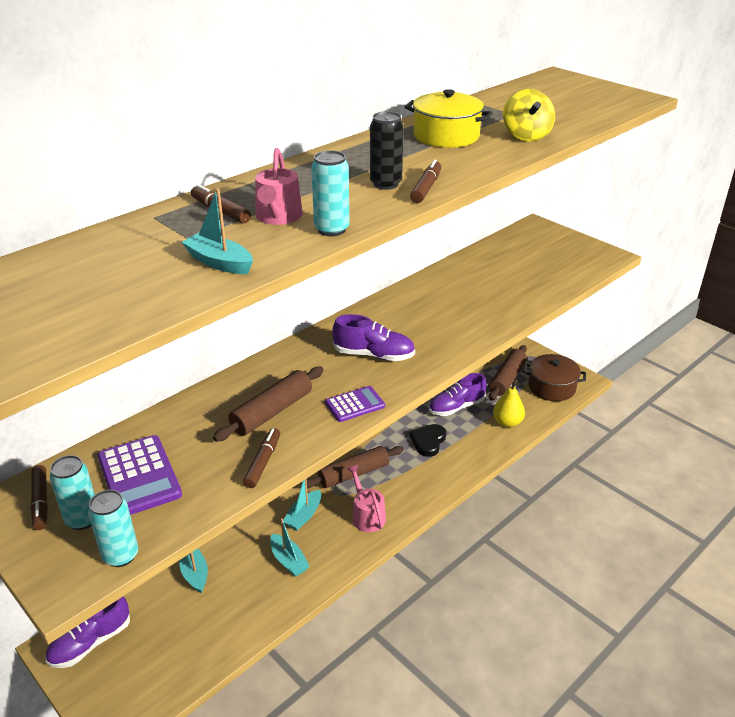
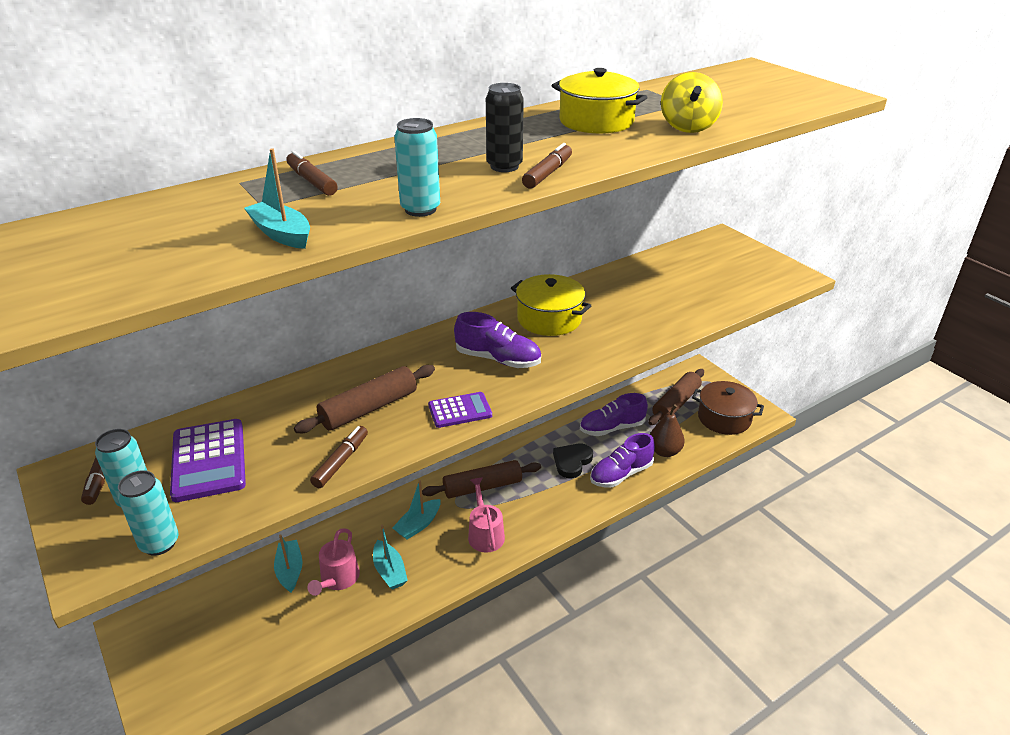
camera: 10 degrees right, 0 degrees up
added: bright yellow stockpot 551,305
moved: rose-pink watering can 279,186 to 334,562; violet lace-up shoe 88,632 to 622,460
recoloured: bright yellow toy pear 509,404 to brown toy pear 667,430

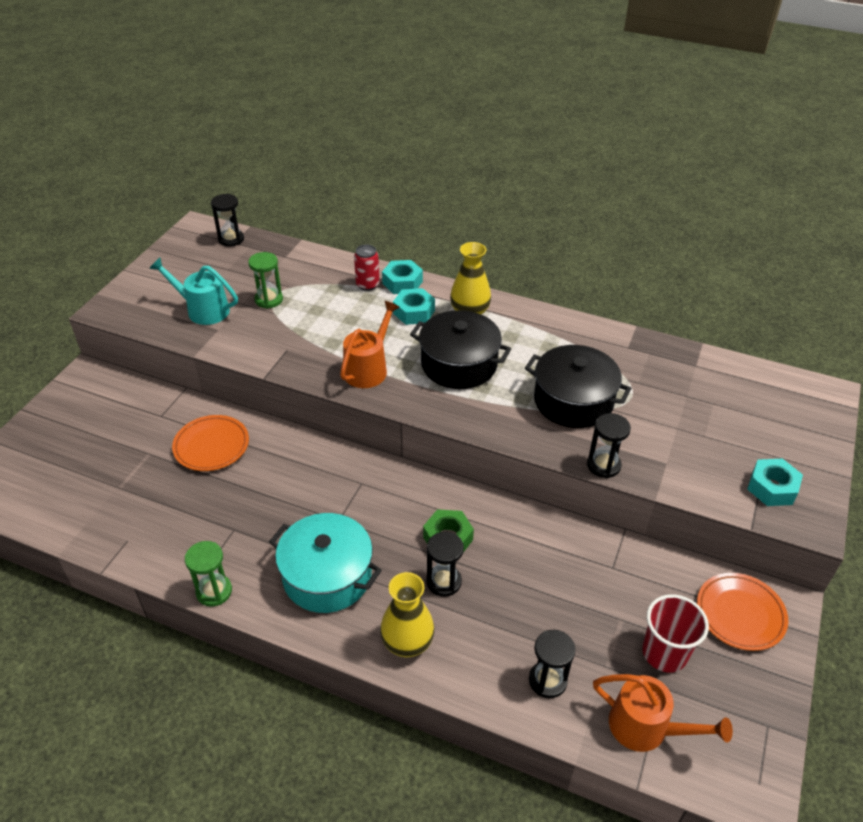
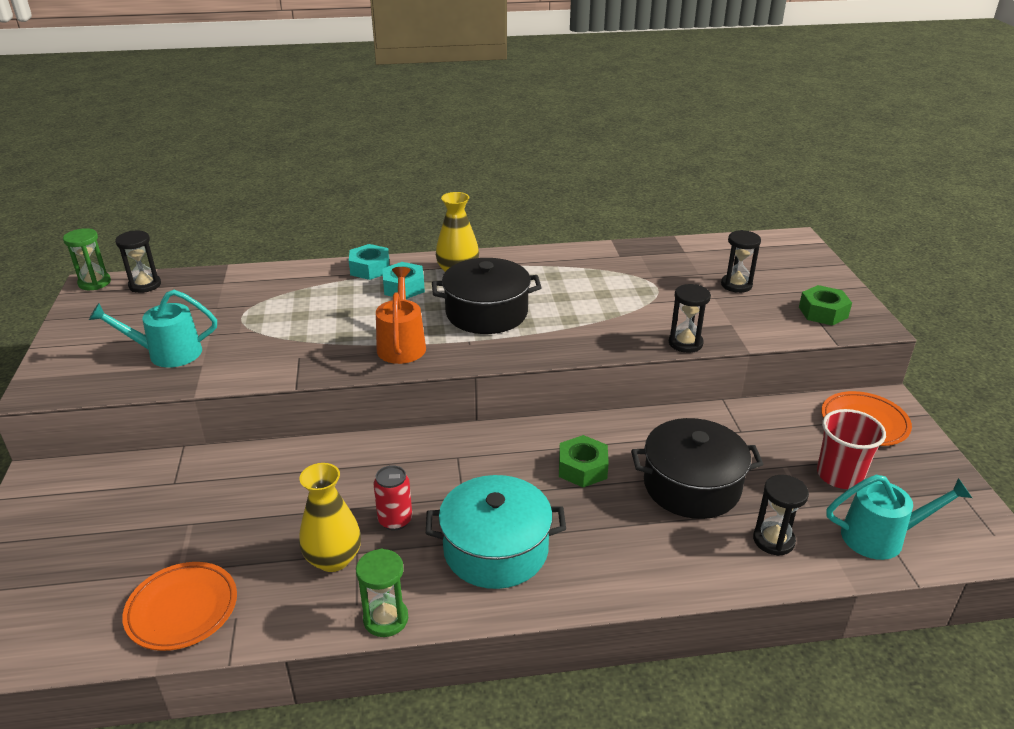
camera: 30 degrees left, 10 degrees down
moved: crimson can 366,267 to 392,497; green sand timer 265,280 to 87,259; ebony stockpot 578,386 to 697,468; bright orange dinner plate 210,443 to 179,606; ebony sand timer 445,564 to 741,261; bright yellow tall vase 407,614 to 330,517
recoloured: aqua hex nut 775,482 to green hex nut 825,305; bright orange watering can 663,713 to aqua watering can 899,517

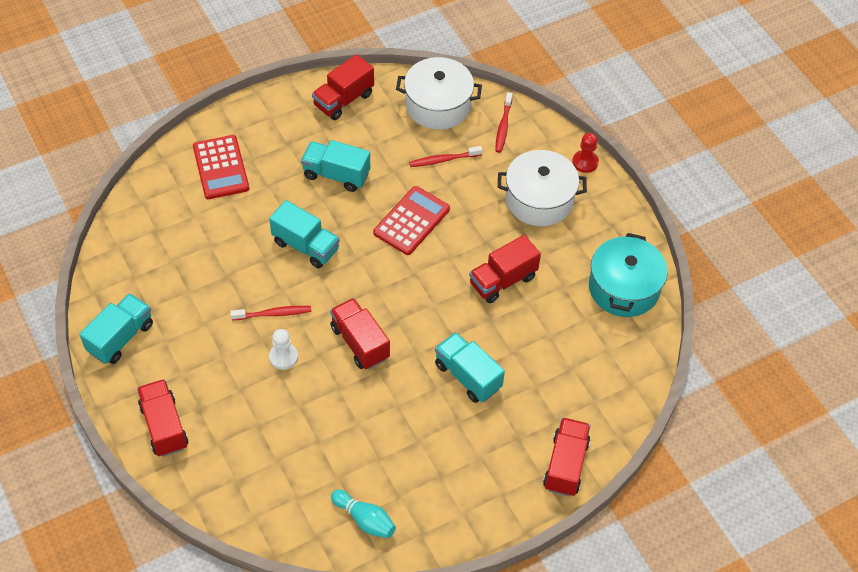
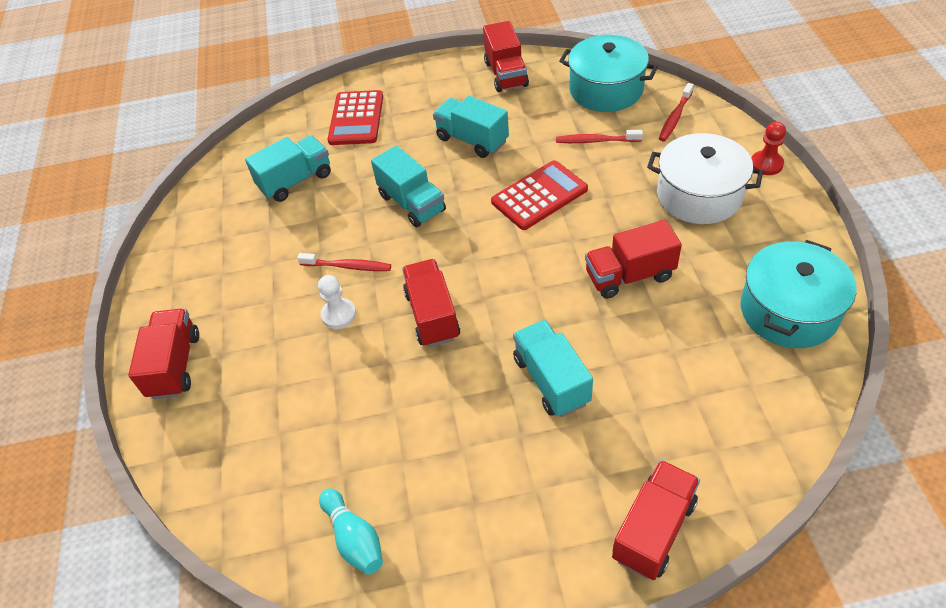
camera: 25 degrees right, 5 degrees down
moved: aqua truck 116,328 to 288,168
recoloured: white stockpot 439,93 to aqua stockpot 608,73
turned: crimson truck 343,87 = 506,56 75 degrees counterclockwise

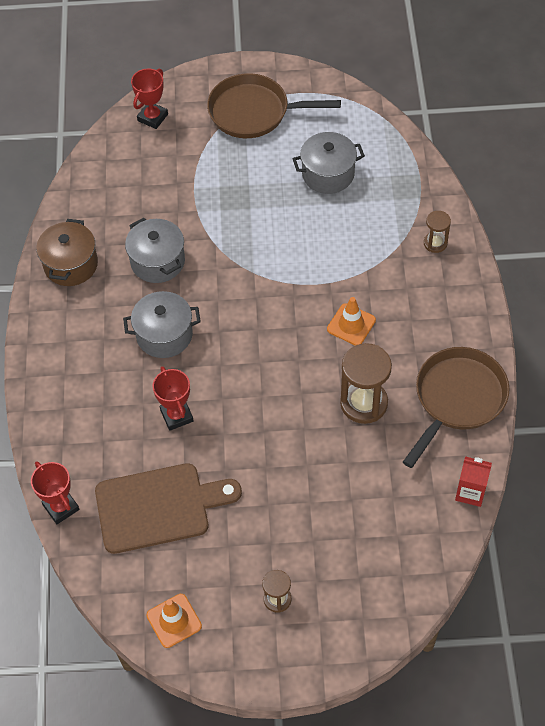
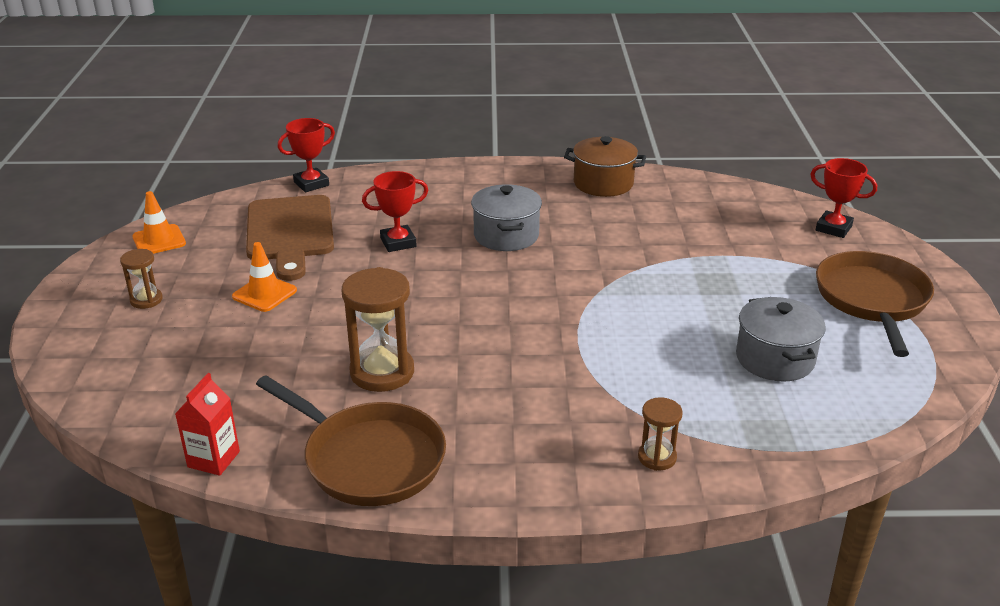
camera: 90 degrees right, 25 degrees down
removed: gray stockpot 155,250
moved: bright orange safety cone 351,321 to 264,277

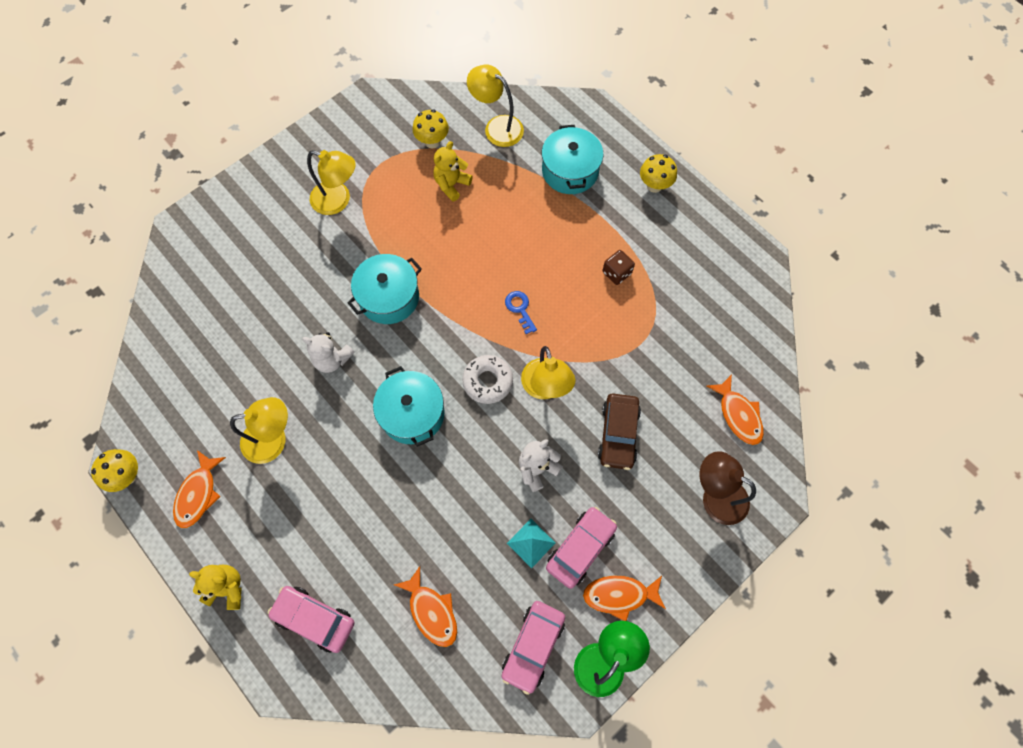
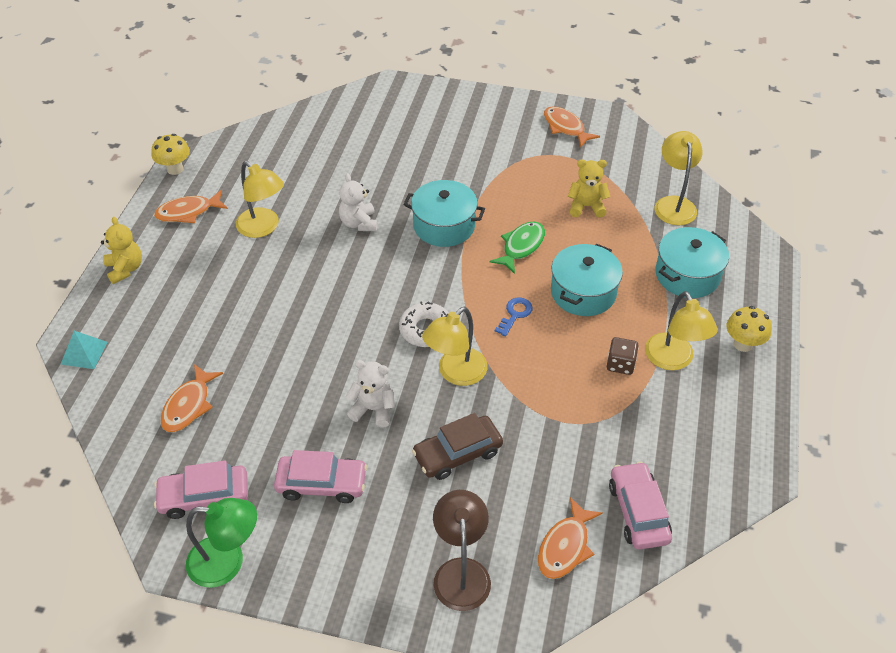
camera: 55 degrees right, 20 degrees down
removed: bright yellow mushroom 431,129
added: green fish figure 517,248
moved: bright yellow desk lamp 331,182 to 681,330; aqua stockpot 409,406 to 587,280; aqua pyramid 531,543 to 84,350; bright orange fish figure 624,598 to 572,127; rose-pink automobile 311,619 to 640,506

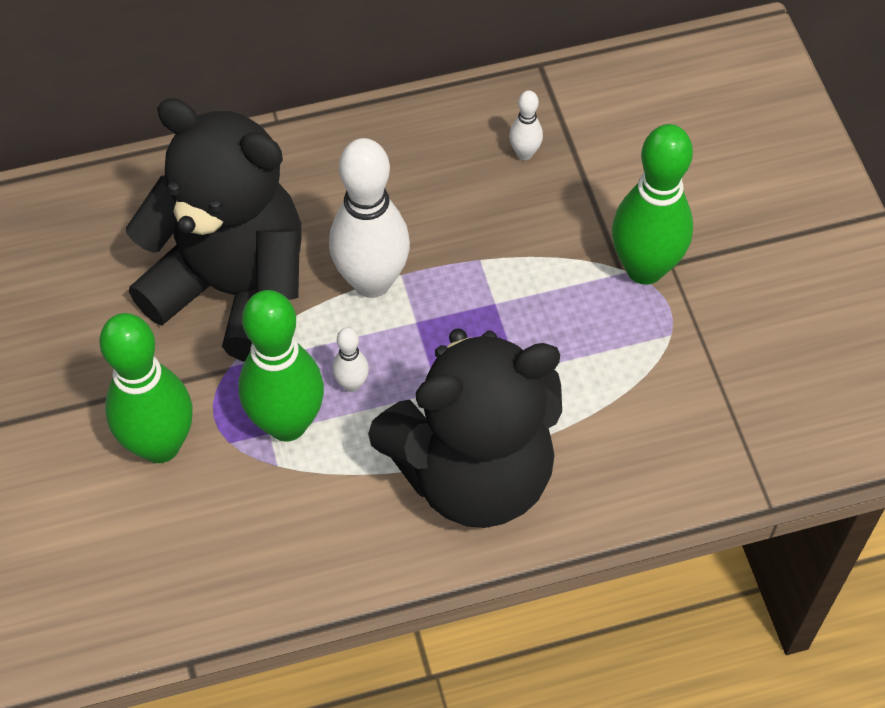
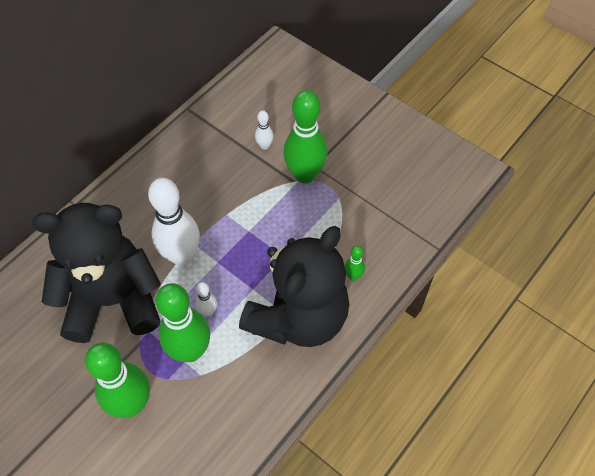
camera: 35 degrees left, 0 degrees up
added: green tenpin 355,263
moved: white tenpin 526,125 to 264,130

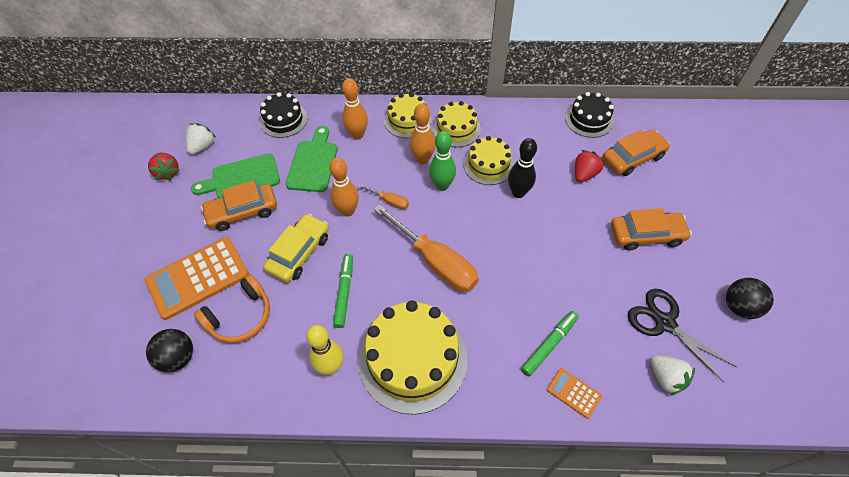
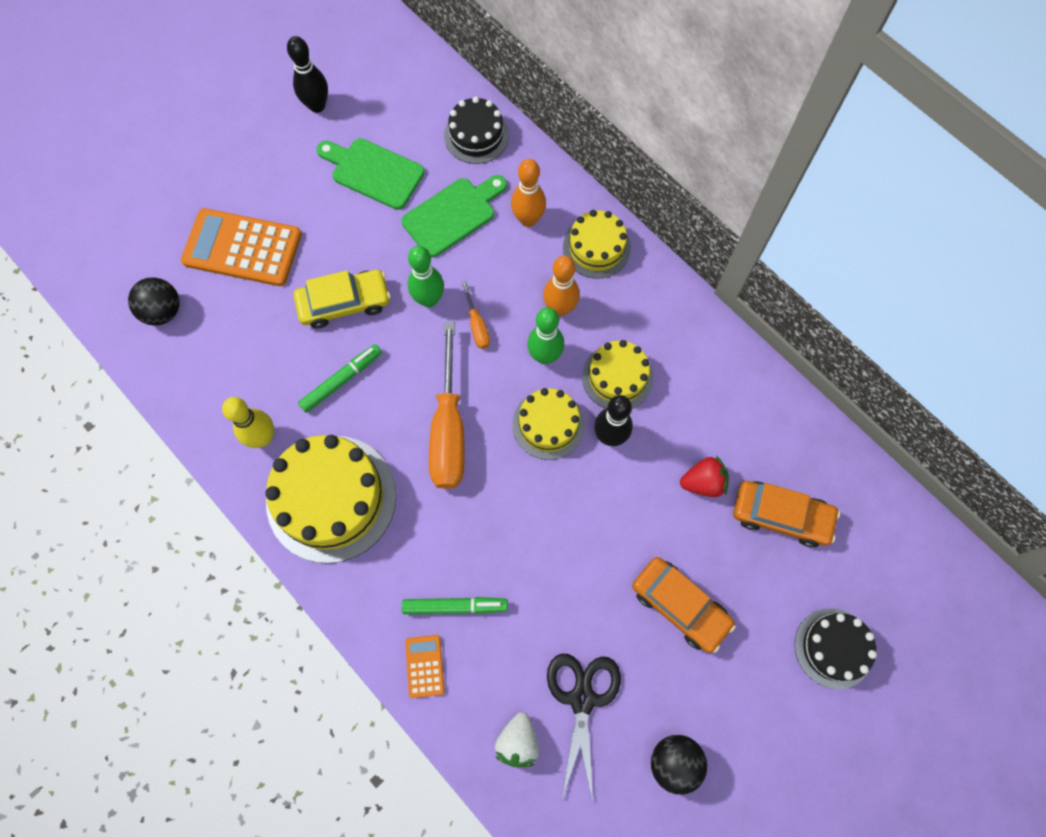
camera: 45 degrees right, 15 degrees up
removed: white toy strawberry 201,139; bright orange automobile 239,205; bright orange over-ear headphones 232,308
moved: ebony layer cake 589,115 to 836,648; bright yellow layer cake 457,124 to 548,424
replaced: crimson toy strawberry 164,167 to ebony tenpin 307,74
recoloured: bright orange tenpin 344,187 to green tenpin 426,276

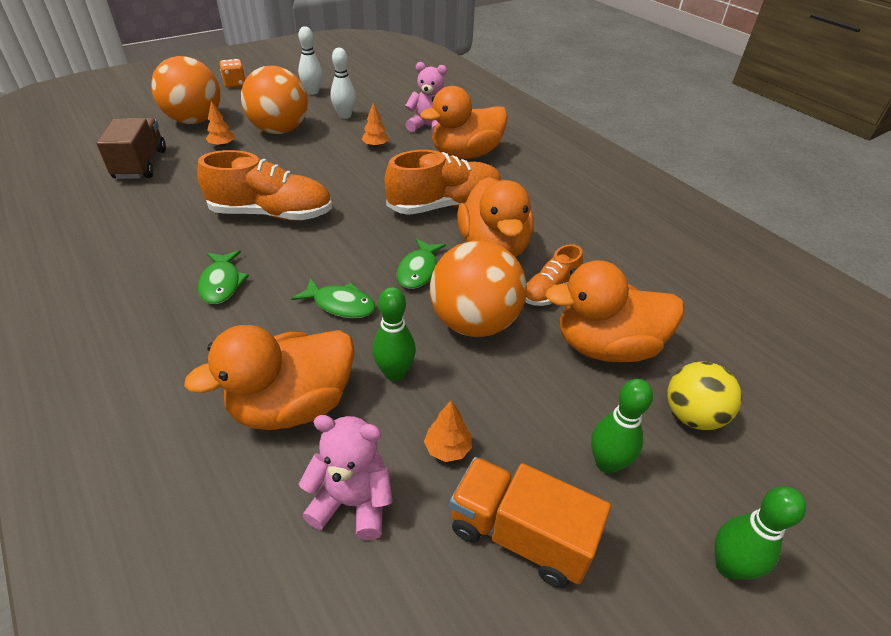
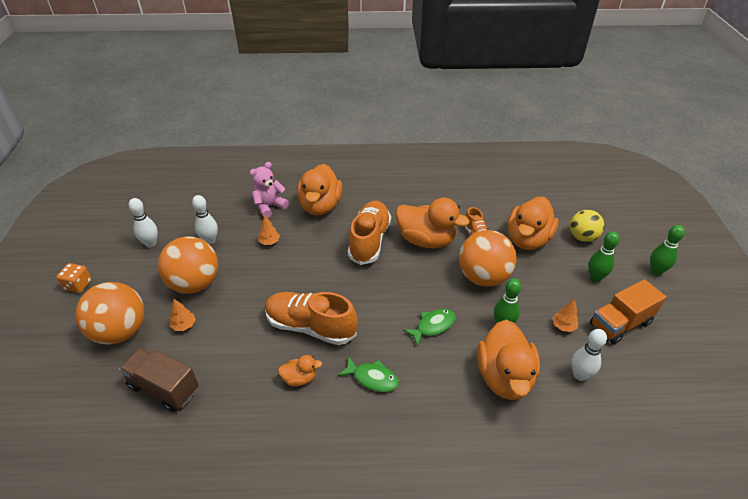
camera: 55 degrees left, 0 degrees up
removed: green fish figure 421,264
added: bright orange toy duck 300,371
replaced: rose-pink teddy bear 346,477 to white tenpin 589,355
turned: bright orange lace-up shoe 264,185 = 311,318 105 degrees counterclockwise

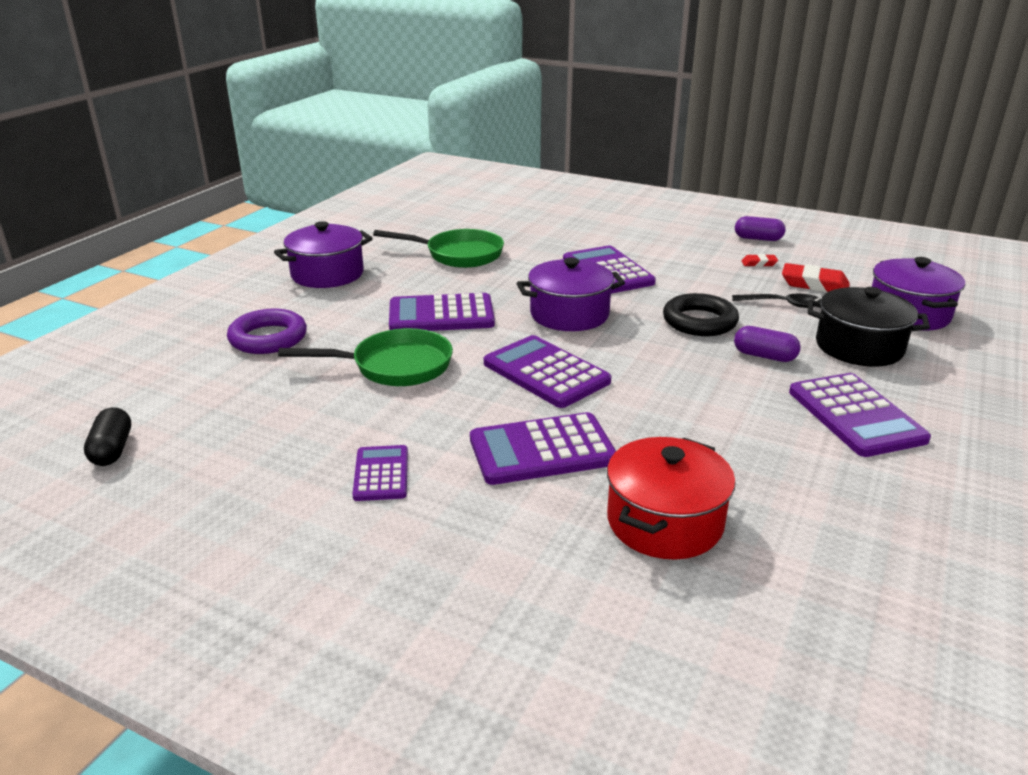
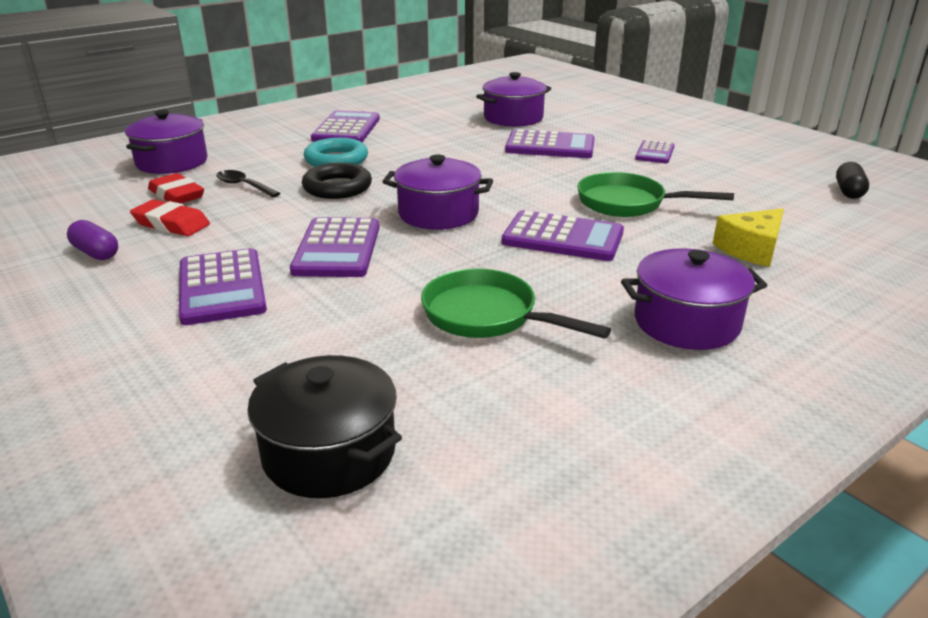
camera: 155 degrees left, 0 degrees up
moved: ebony stockpot 869,327 to 324,426; violet pocket calculator 547,371 to 223,286
replaced: violet ring 267,331 to bright yellow piece of cheese 748,237; violet pill shape 767,344 to aqua ring 336,152
recoloured: crimson stockpot 671,498 to violet stockpot 513,99
resized: crimson eraser 759,260 = 170,217 x1.87

